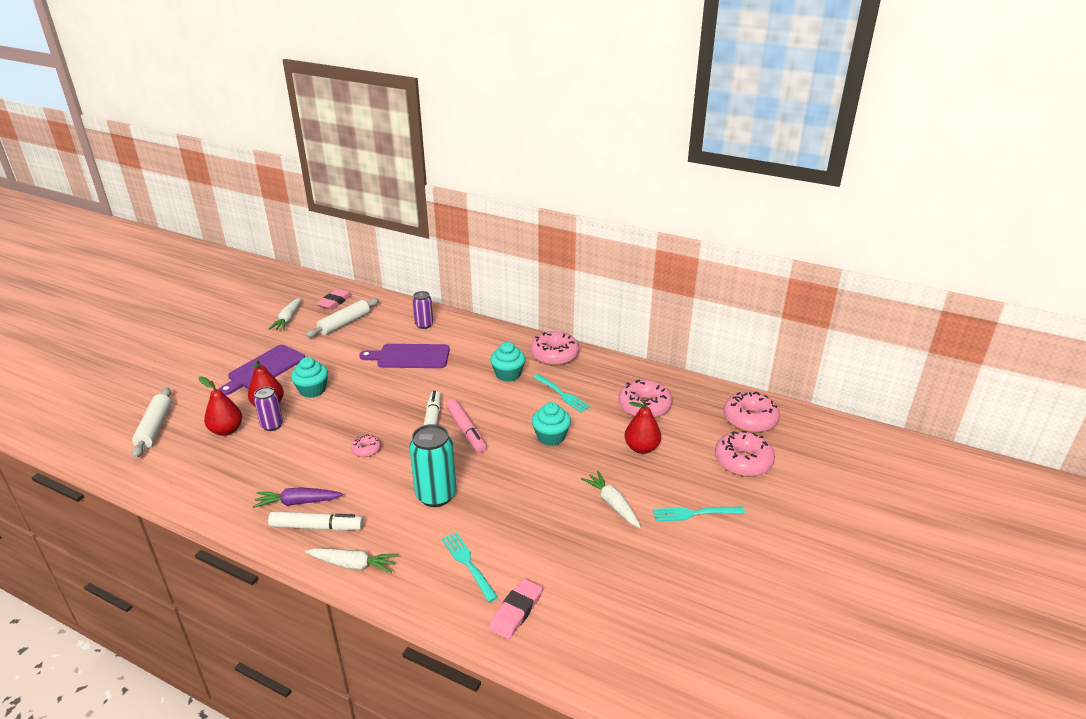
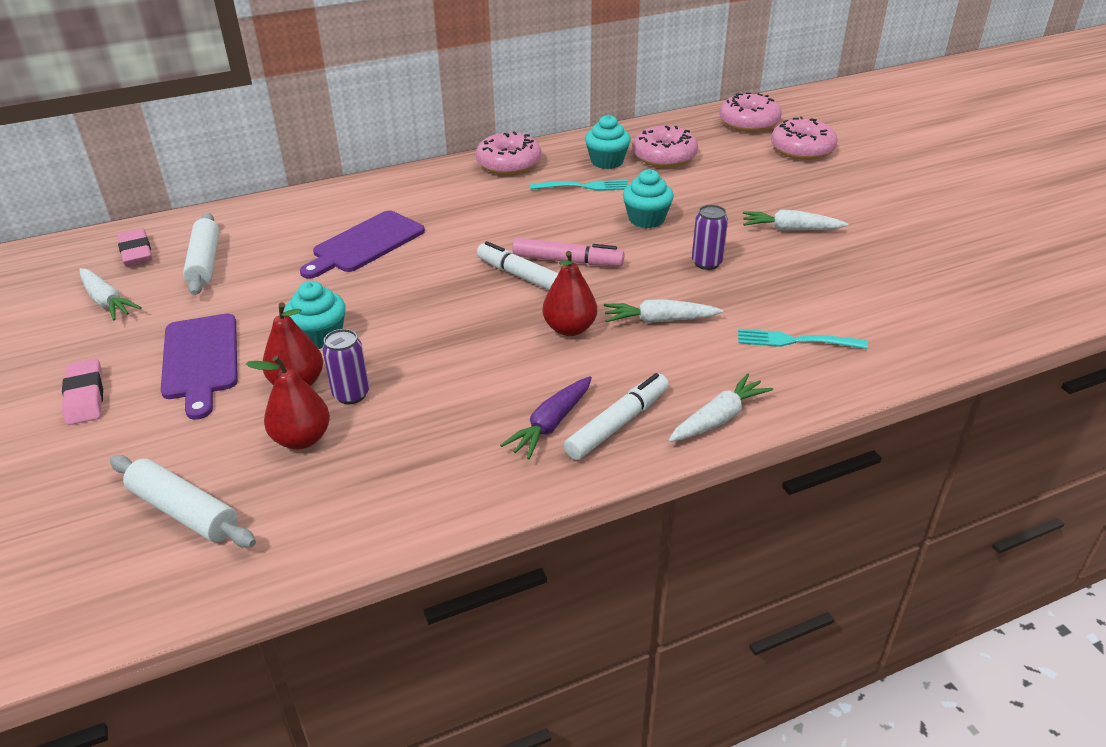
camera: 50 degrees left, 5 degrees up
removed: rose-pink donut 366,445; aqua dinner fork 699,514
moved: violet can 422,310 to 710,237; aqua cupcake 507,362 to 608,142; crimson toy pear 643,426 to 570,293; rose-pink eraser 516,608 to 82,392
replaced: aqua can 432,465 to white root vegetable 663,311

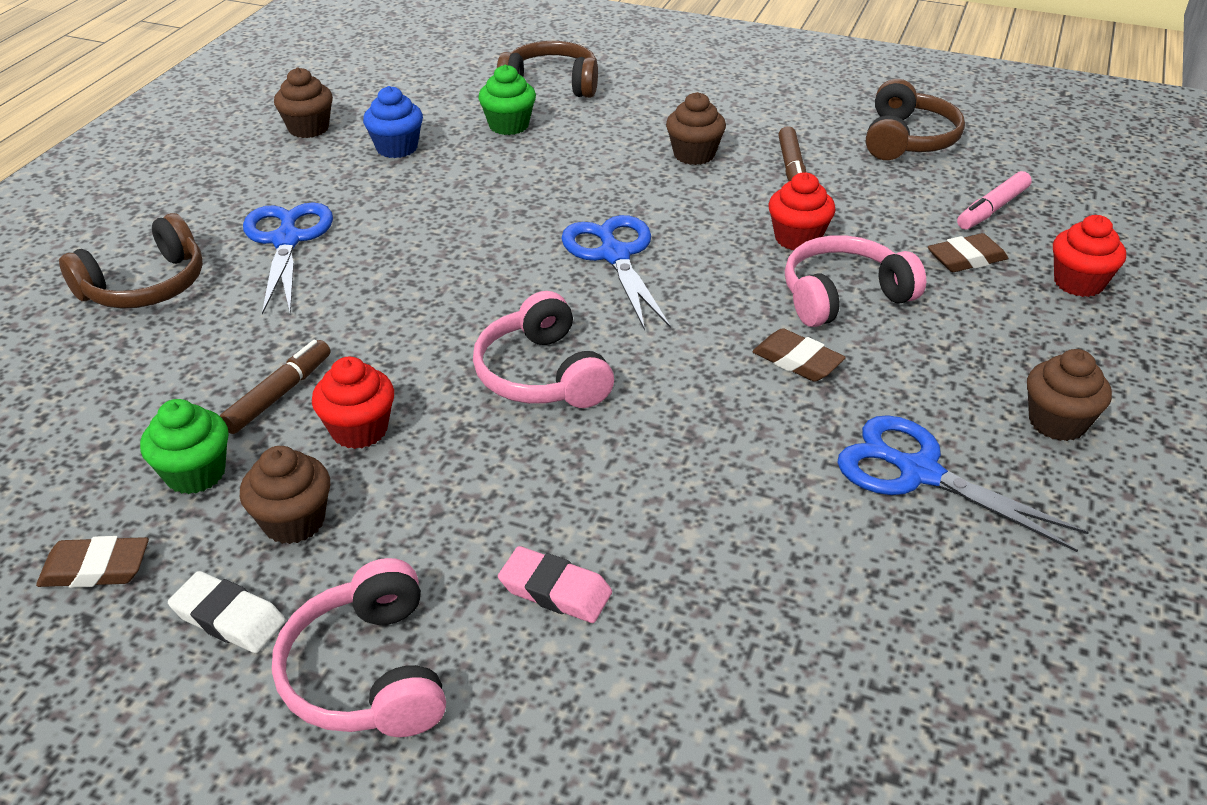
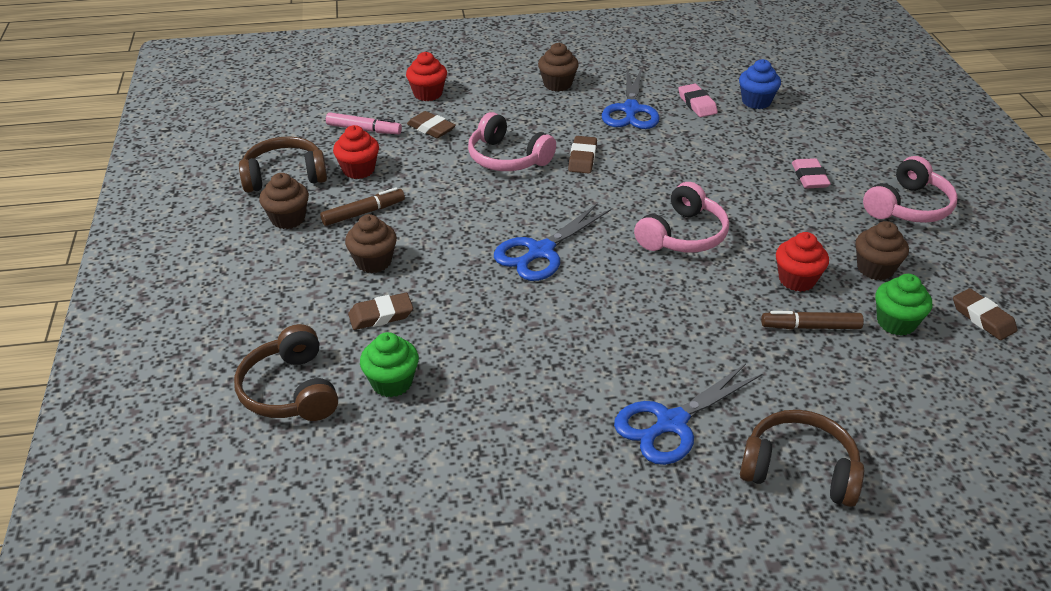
camera: 120 degrees left, 0 degrees up
removed: white eraser 227,612
added: rose-pink eraser 698,100; brown eraser 380,311
moved: brown cupcake 303,102 to 284,201; royal blue cupcake 393,122 to 760,84; crimson cupcake 802,211 to 356,152

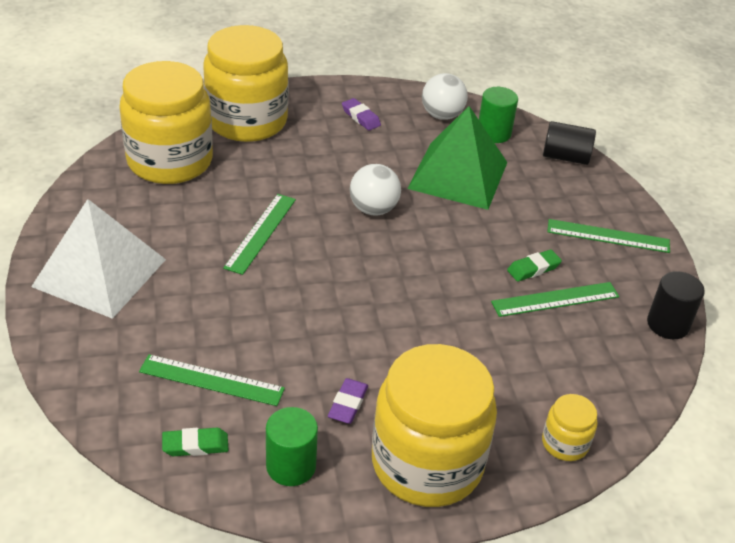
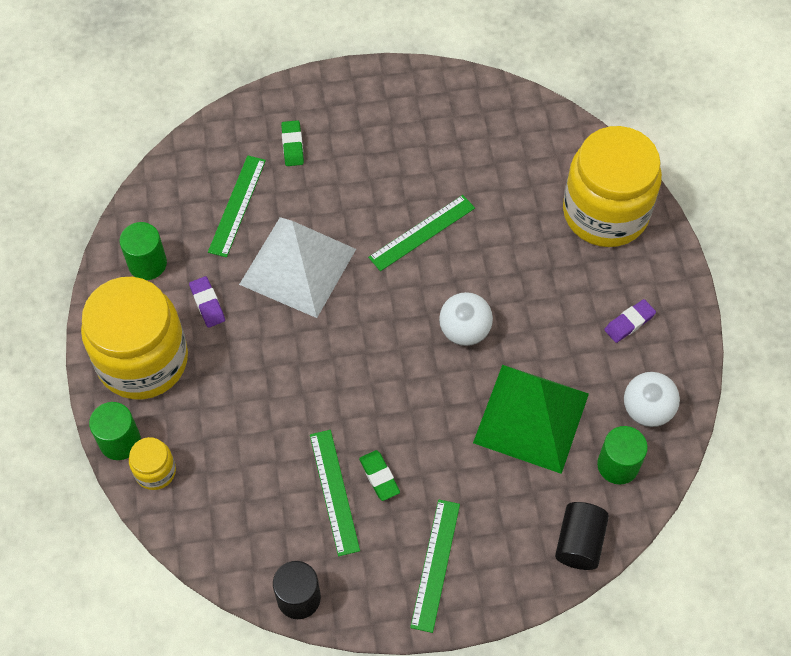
camera: 95 degrees right, 20 degrees up
removed: bright yellow preserve jar 166,122
added: green solid cylinder 115,431
moved: white pyramid 98,259 to 297,267; green eraser 195,442 to 292,143
turned: green measuring stick 259,234 = 421,233 60 degrees counterclockwise; violet eraser 348,401 = 207,302 45 degrees clockwise

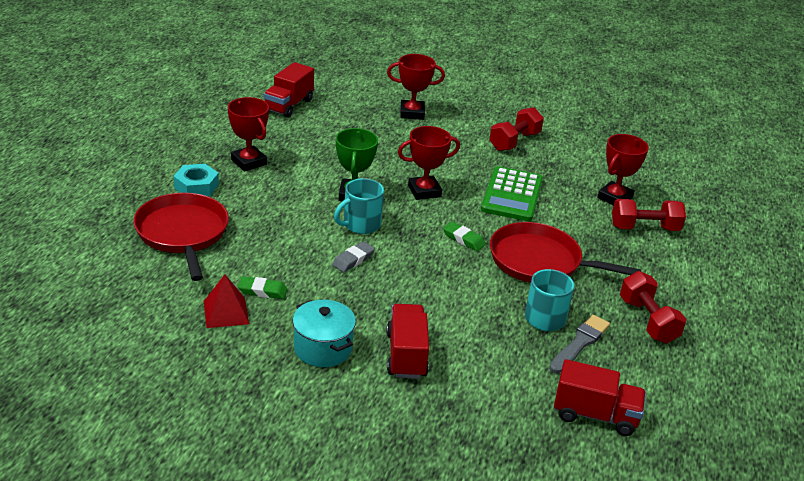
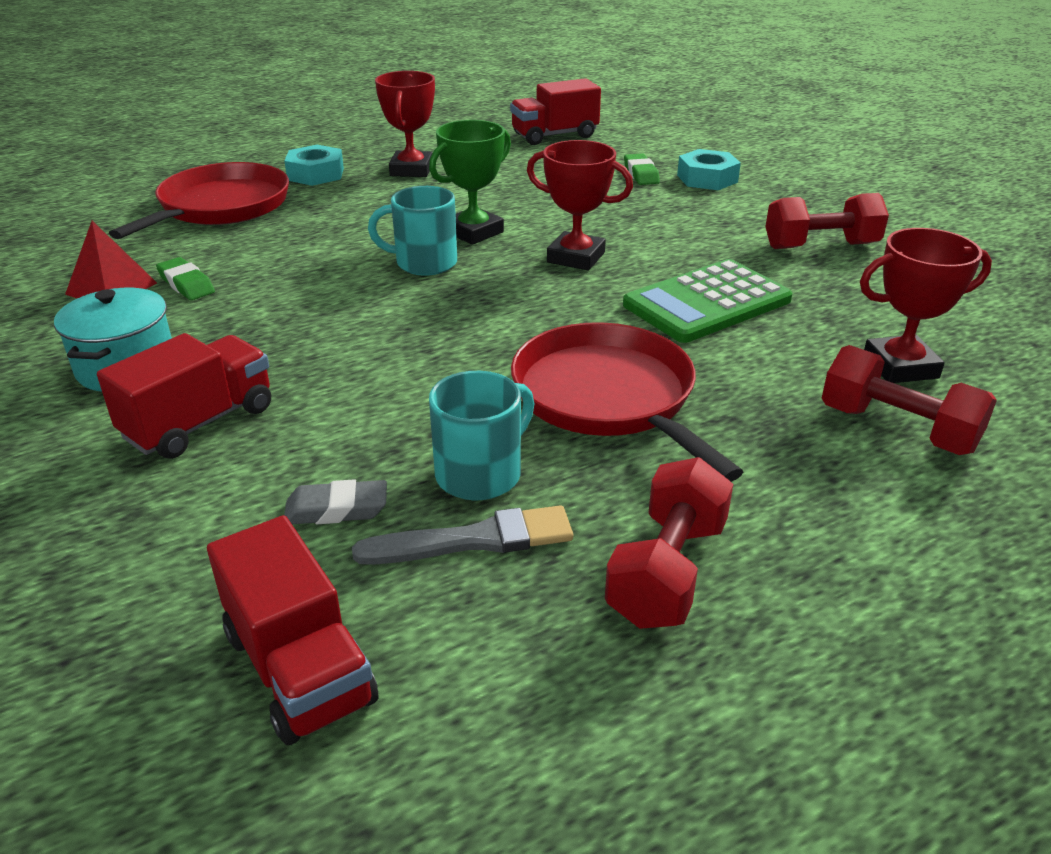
camera: 45 degrees right, 0 degrees up
moved: green eraser 464,236 to 642,169; gray eraser 353,256 to 335,501
replaced: crimson award cup 416,87 to aqua hex nut 709,169

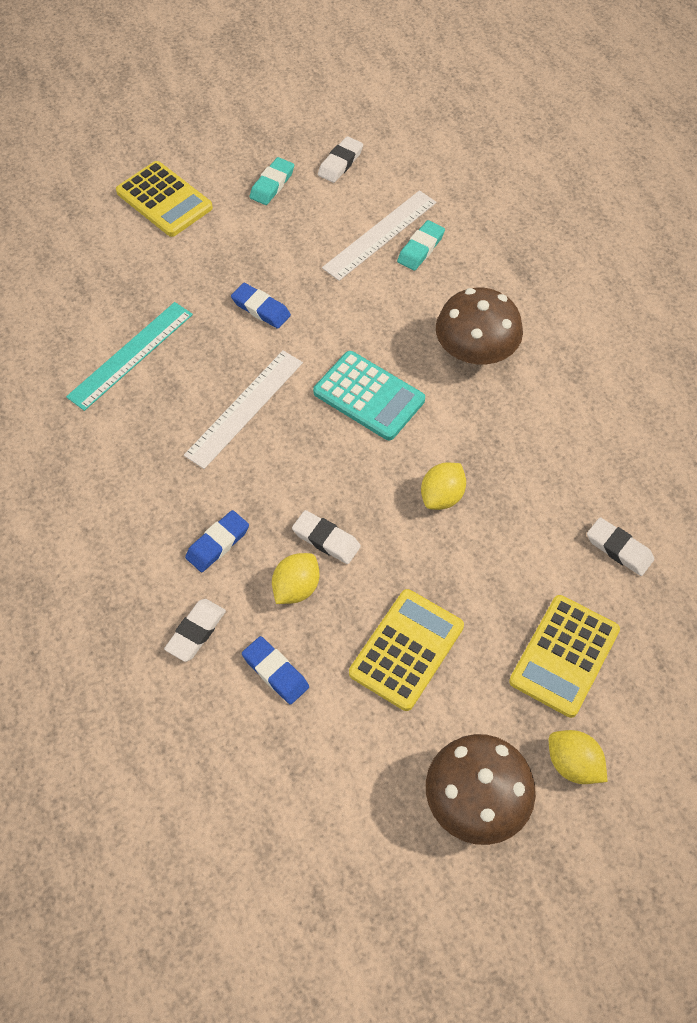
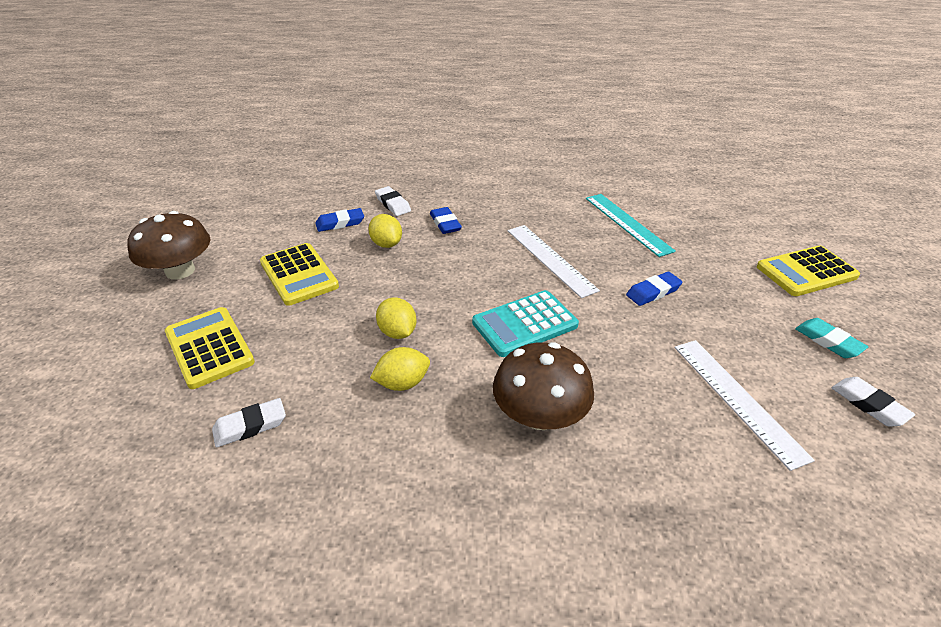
camera: 115 degrees right, 20 degrees down
removed: aqua eraser 421,245; white eraser 326,537
moved: bright yellow toy lemon 578,757 to 400,369

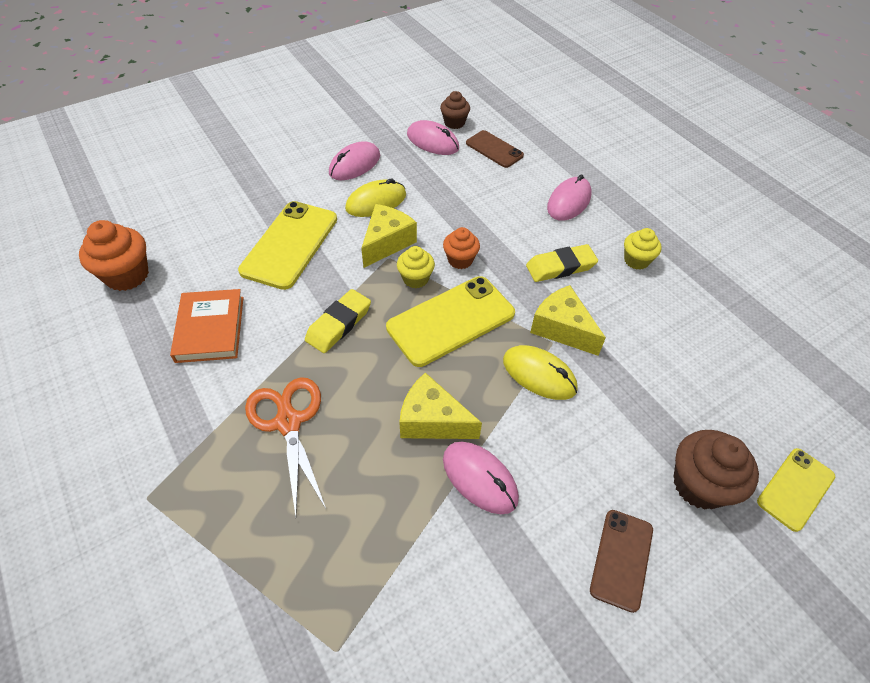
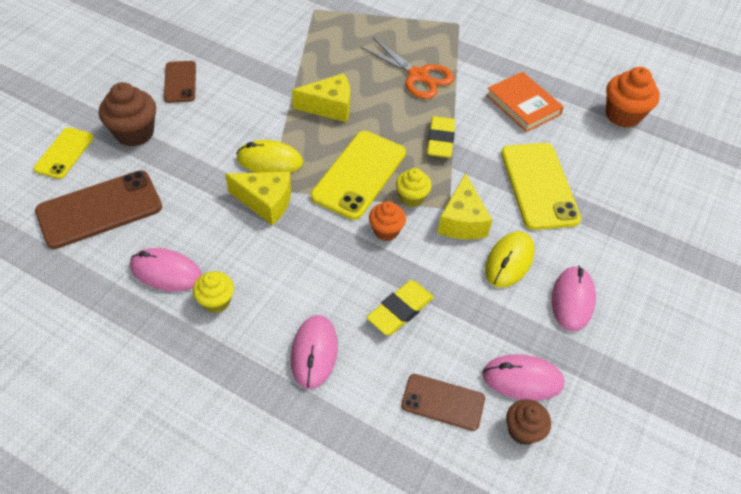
camera: 150 degrees right, 0 degrees up
added: brown phone 98,209
moved: bright yellow eraser 562,263 to 400,307; rose-pink PC mouse 481,478 to 166,270

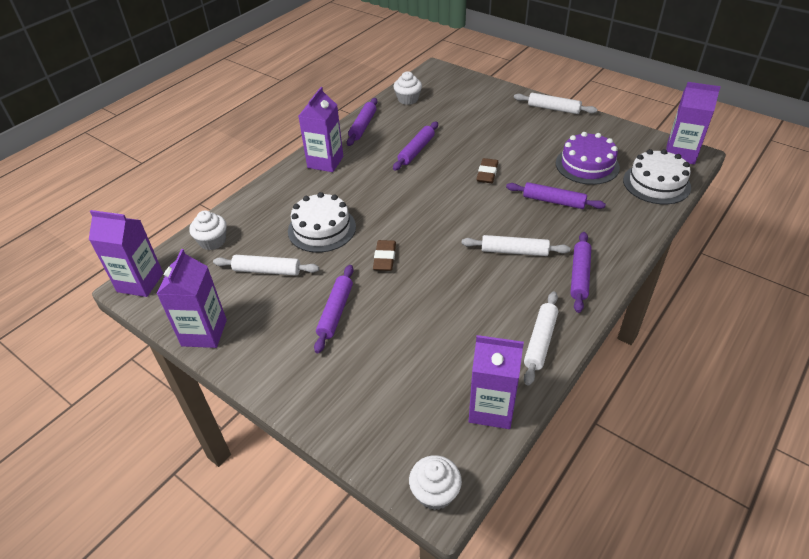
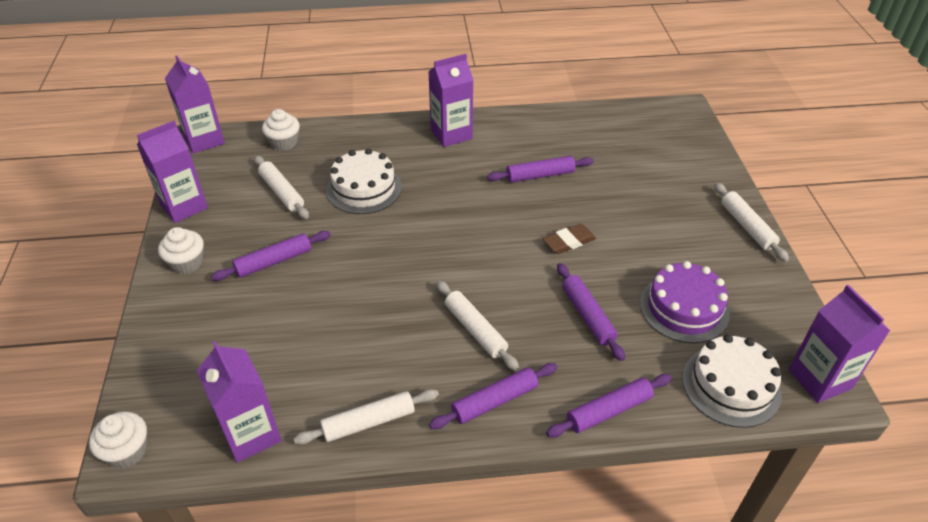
camera: 45 degrees right, 0 degrees up
removed: brown eraser 384,255
moved: white cupcake 408,88 to 181,250; violet pastry roller 362,122 to 609,406

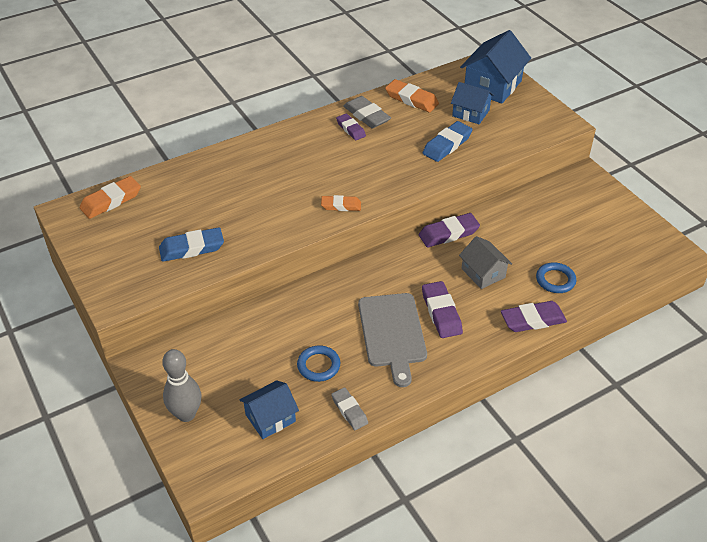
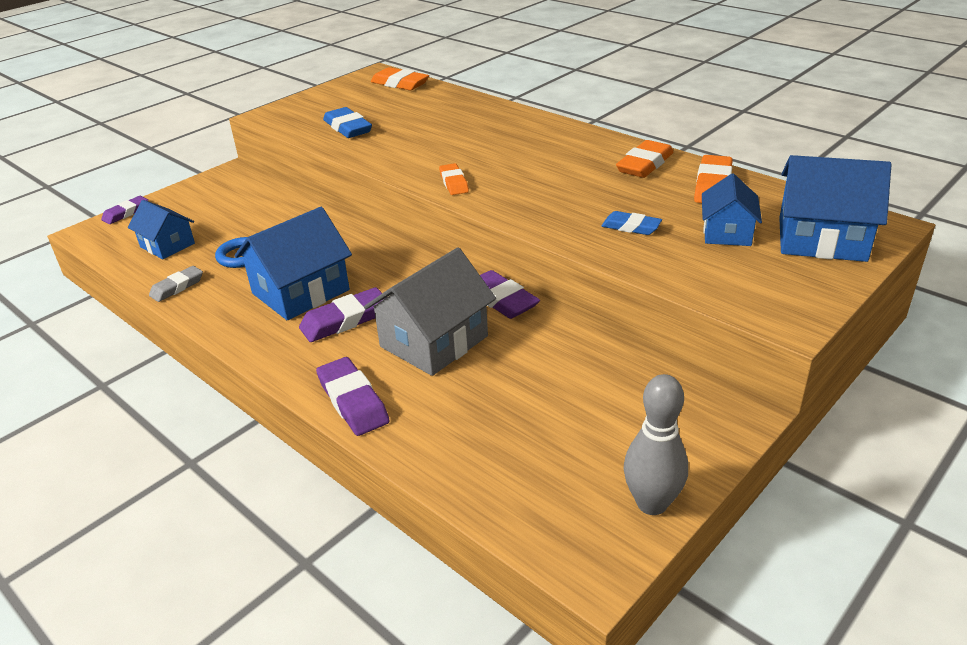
camera: 75 degrees right, 10 degrees down
removed: royal blue ring 556,277
moved: violet eraser 351,126 to 124,210; gray tenpin 181,385 to 656,444
replaced: gray bread board 392,340 to royal blue house 293,263
recoloured: gray eraser 367,112 to bright orange eraser 645,159
resized: royal blue eraser 448,141 = 631,223 x0.65; gray house 485,262 = 430,312 x1.63

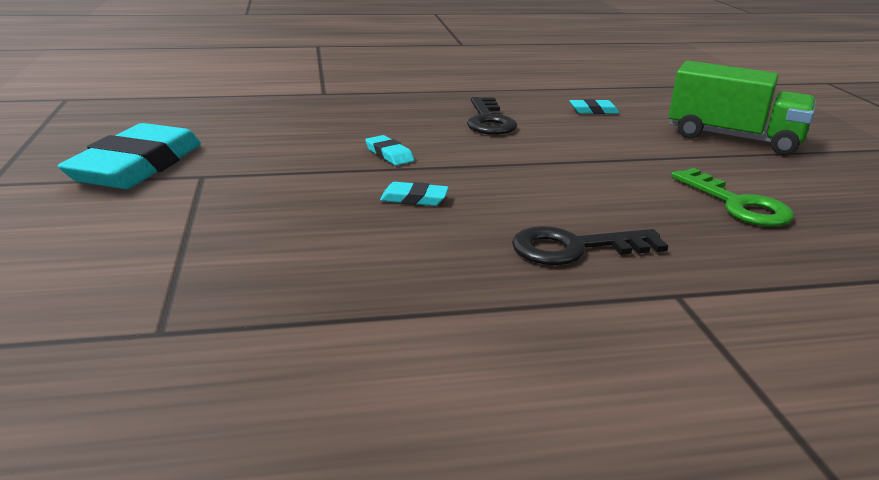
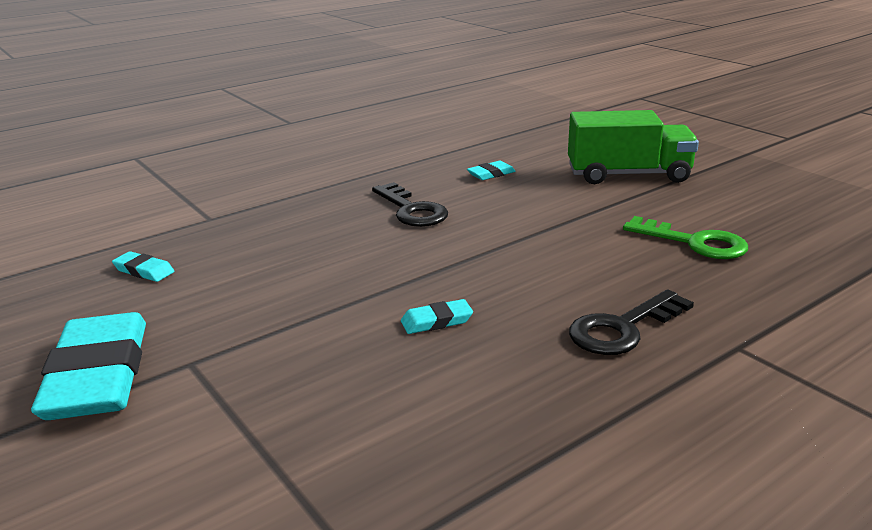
camera: 25 degrees left, 0 degrees up
moved: aqua eraser 389,150 to 143,266

